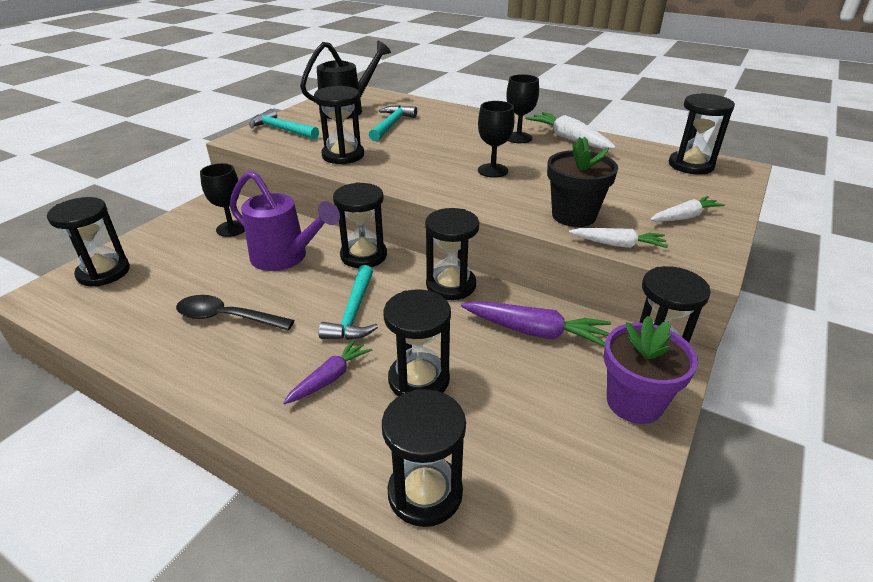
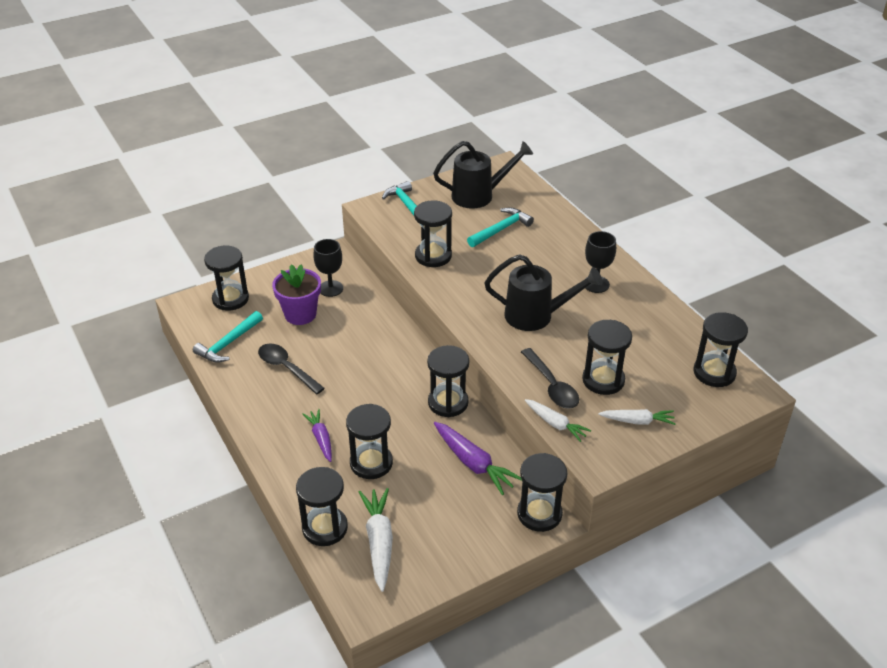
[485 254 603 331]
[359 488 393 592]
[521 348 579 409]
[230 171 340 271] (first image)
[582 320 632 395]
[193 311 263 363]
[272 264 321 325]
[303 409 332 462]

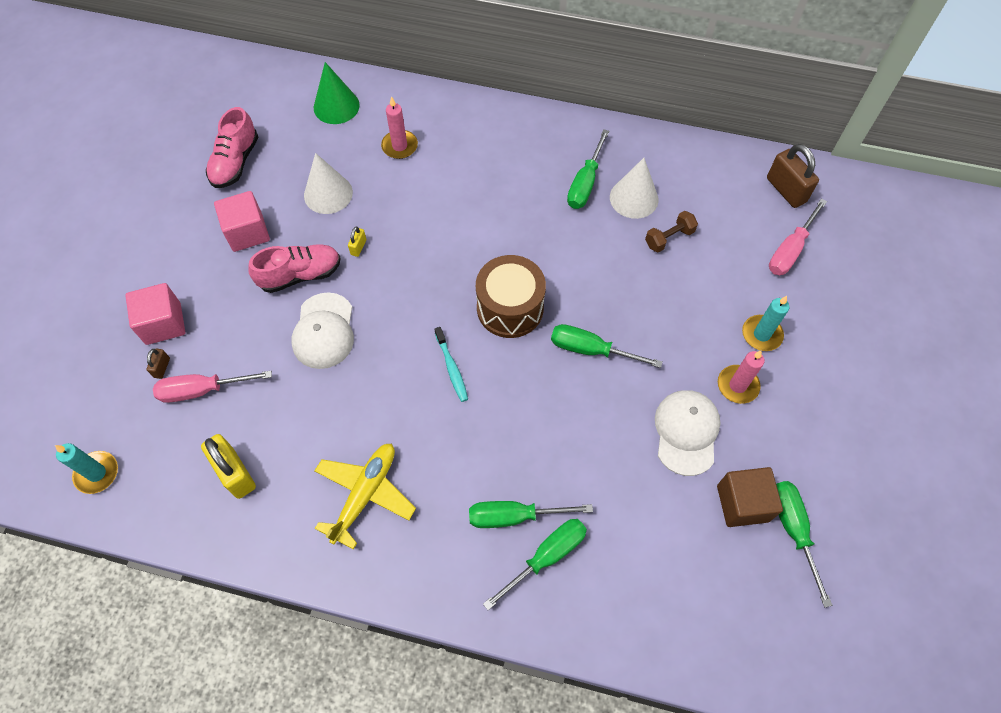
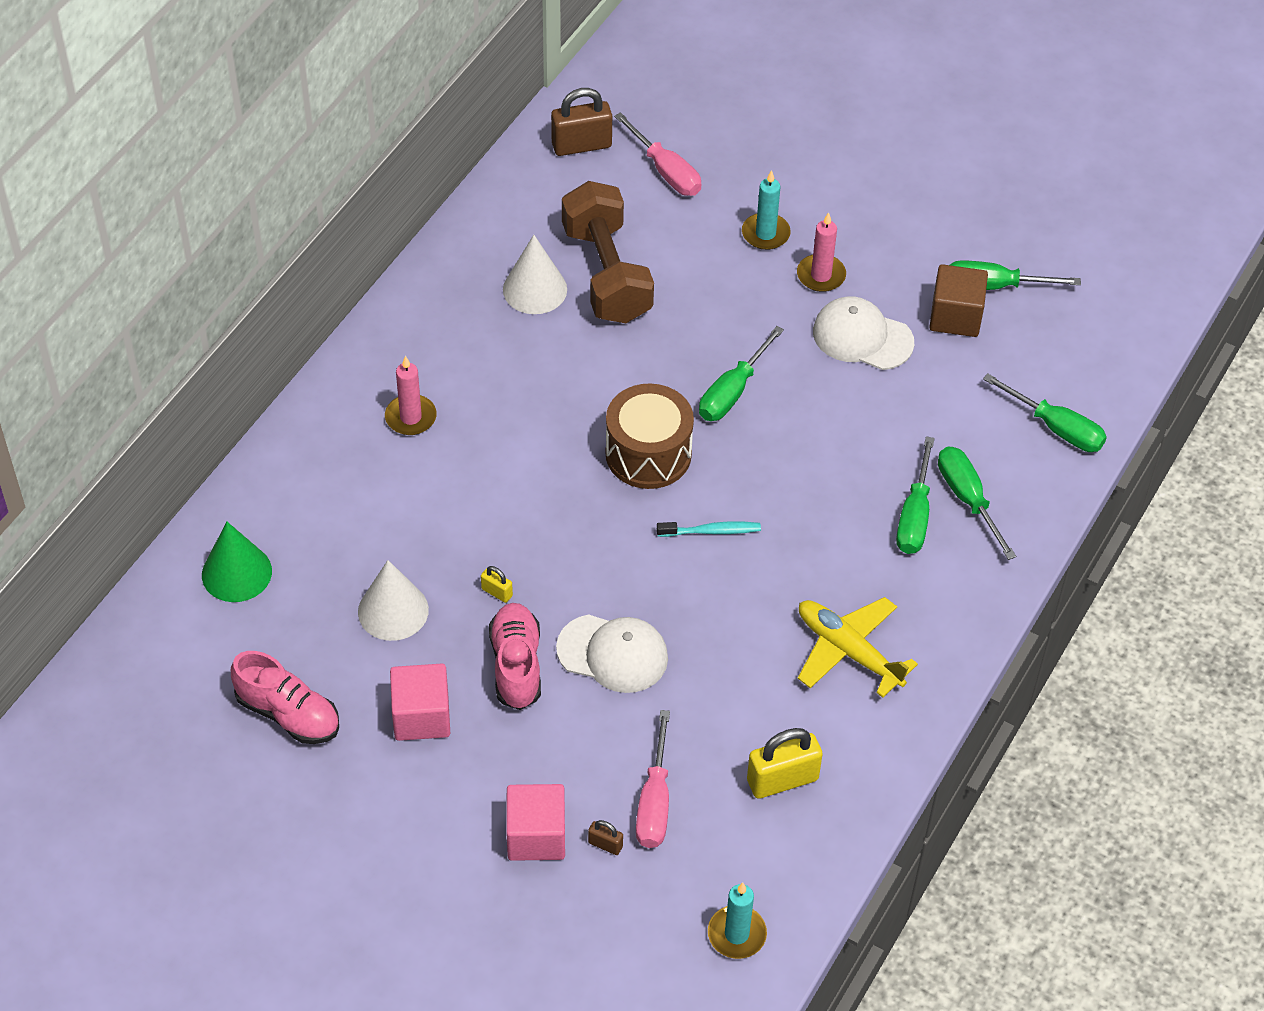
[385 356 437 435]
[983 374 1107 452]
[562 181 654 323]

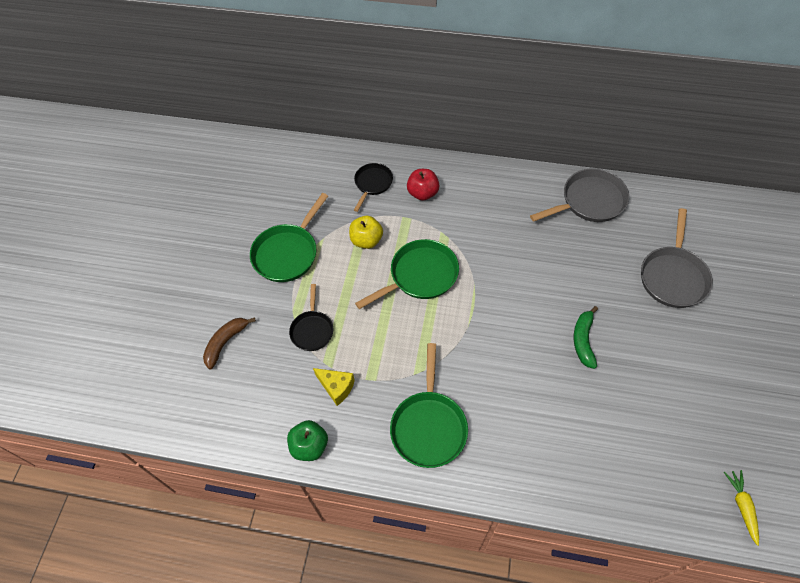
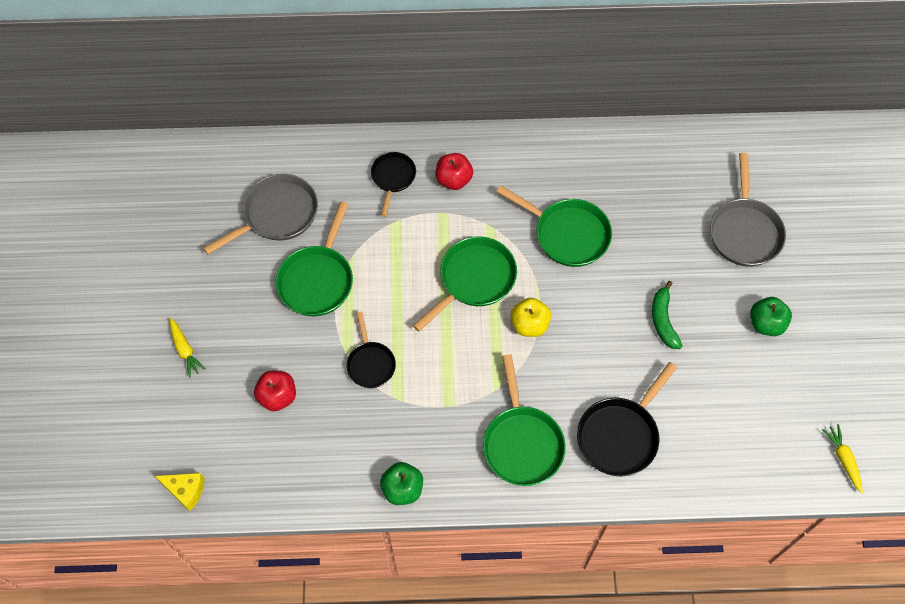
[203 174 318 255]
[511 298 551 337]
[254 371 296 411]
[155 473 205 511]
[497 186 612 267]
[750 297 792 336]
[169 318 206 378]
[577 362 677 476]

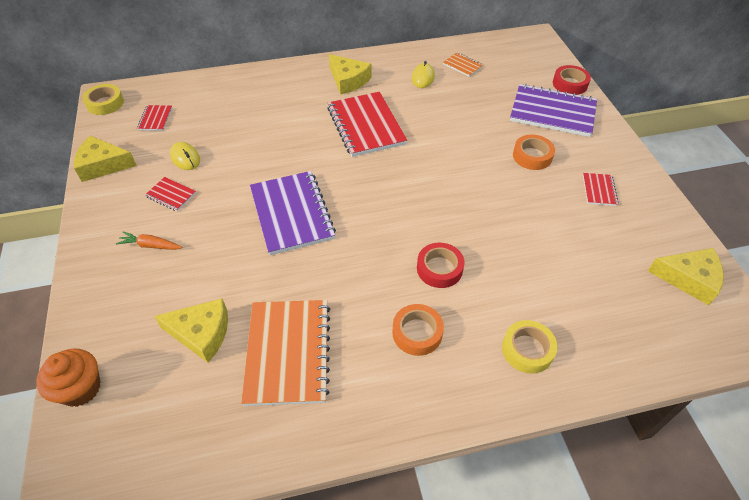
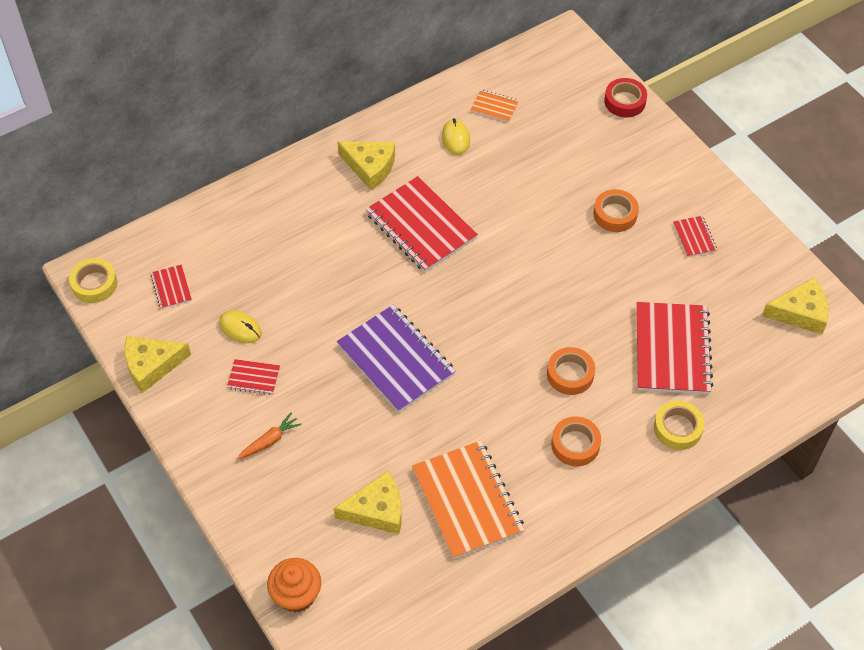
[510 84 597 137] (first image)
[237 412 302 459]
[547 347 595 395]
[636 302 713 394]

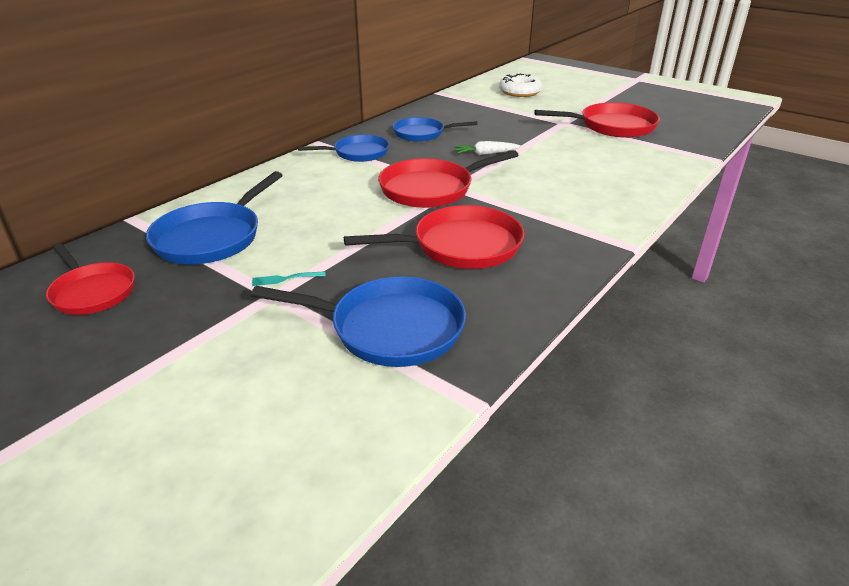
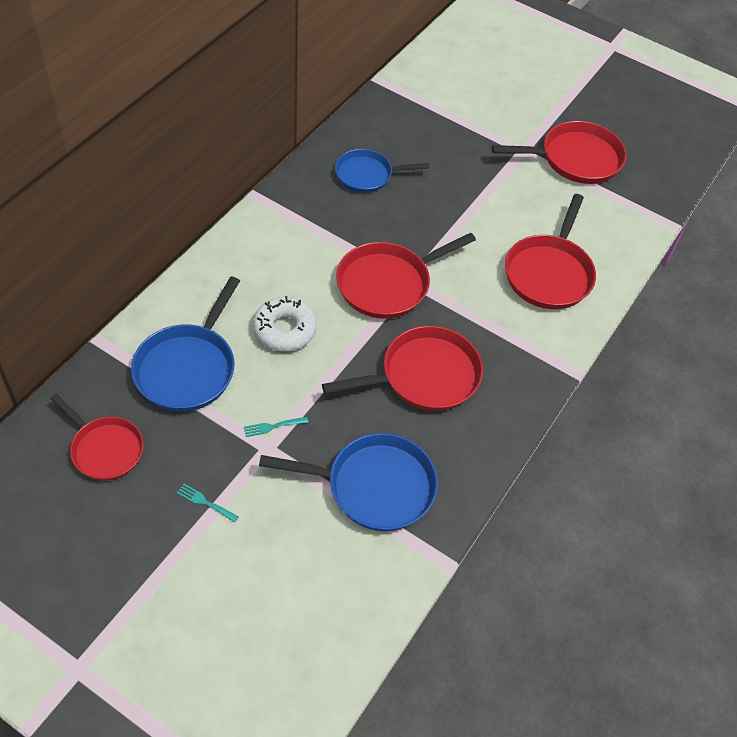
[253 296 317 351]
[298 135 389 162] (first image)
[454 141 521 155] (first image)
[505 194 596 309]
[177 484 239 523]

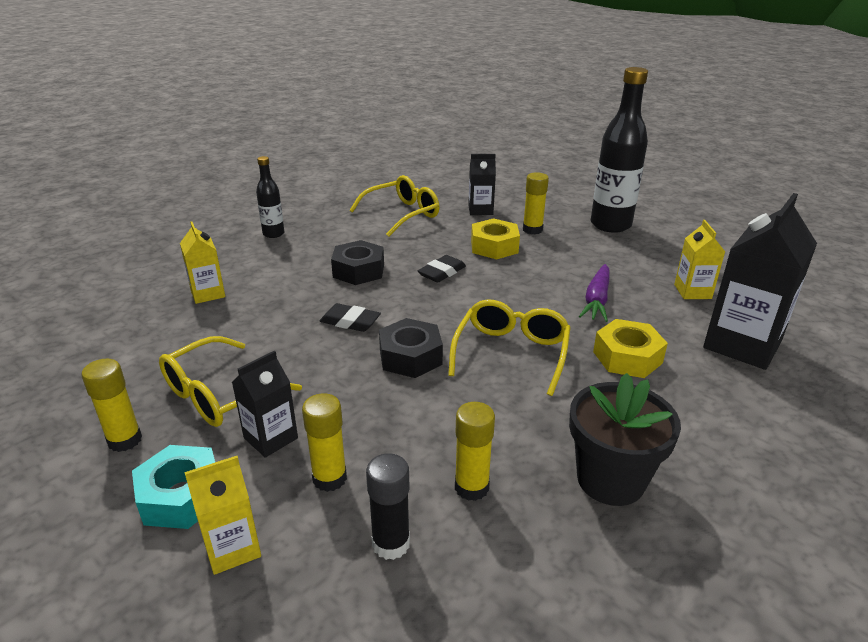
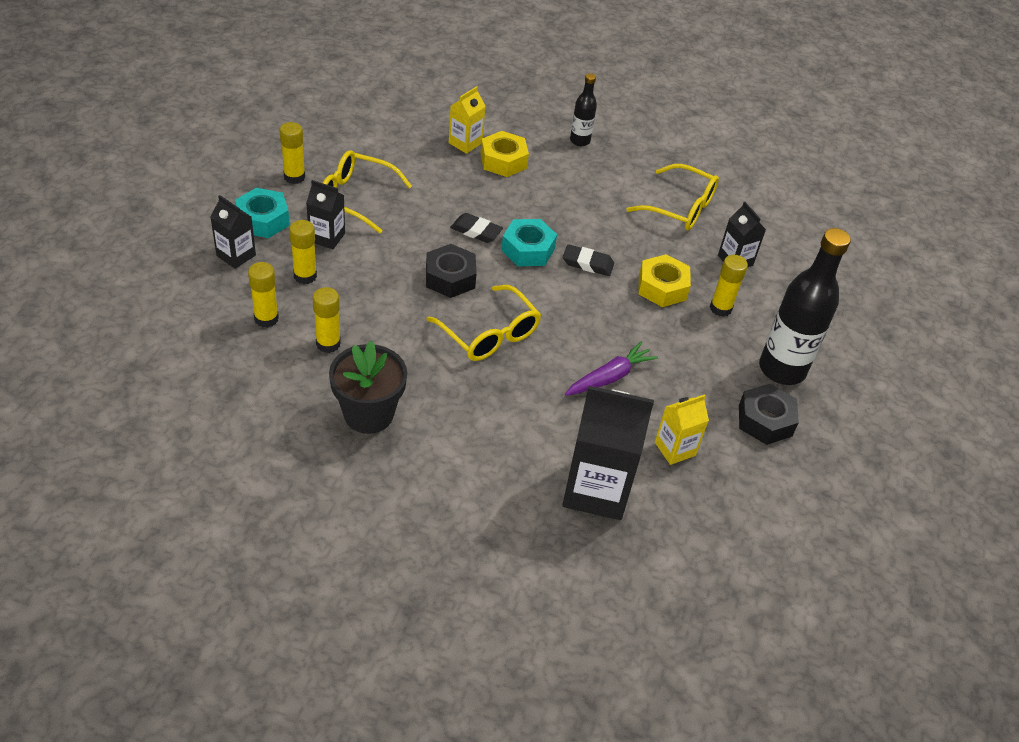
[739 384 799 445]
[565 342 658 396]
[426 285 541 361]
[450 213 503 243]
[480 131 529 177]
[248 262 279 328]
[210 195 256 269]
[501 219 557 266]

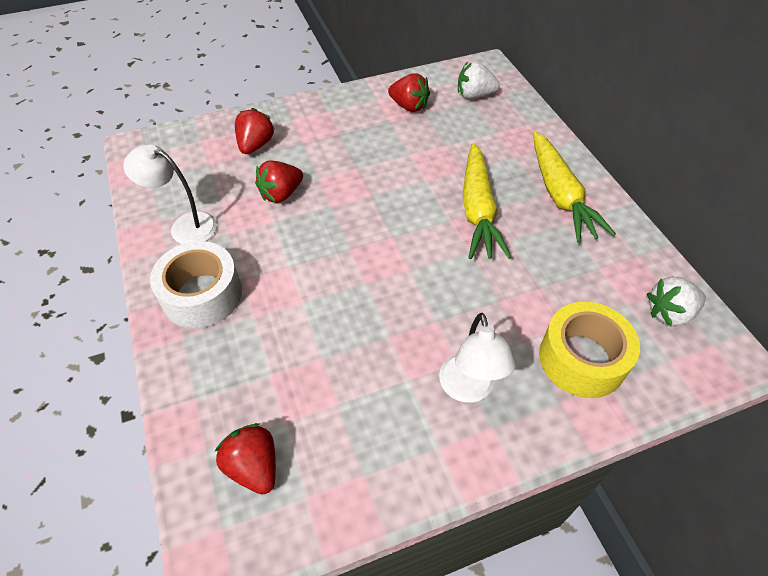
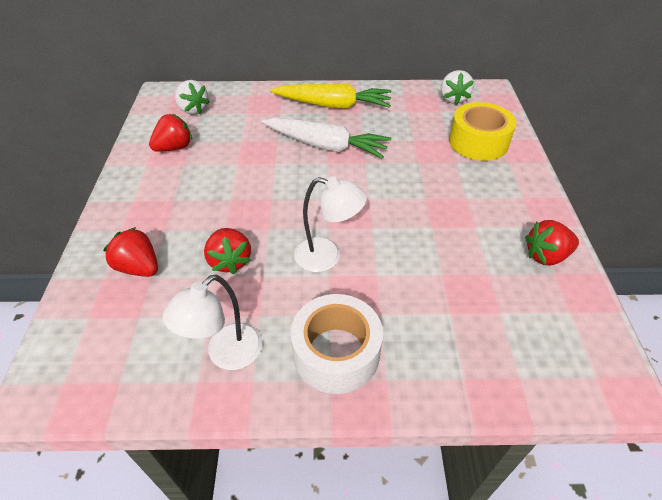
[175 80 210 115]
[262 118 391 159]
[294 176 367 272]
[525 220 579 265]

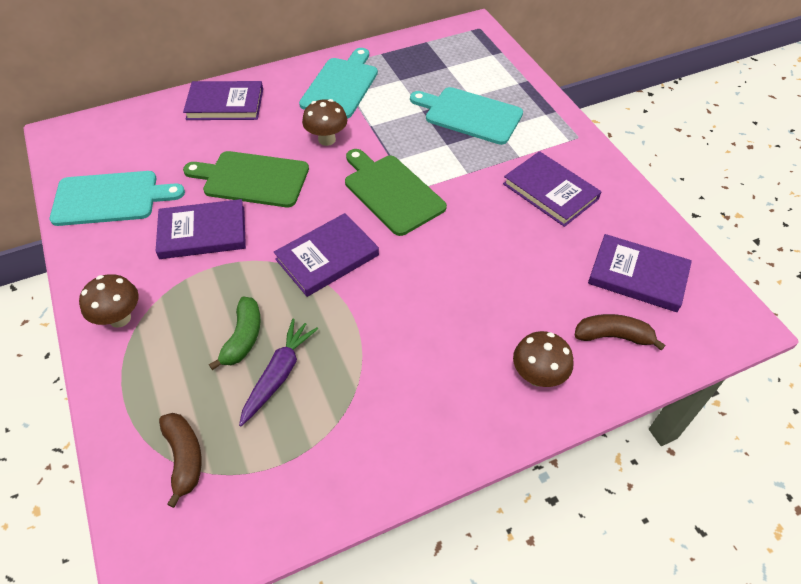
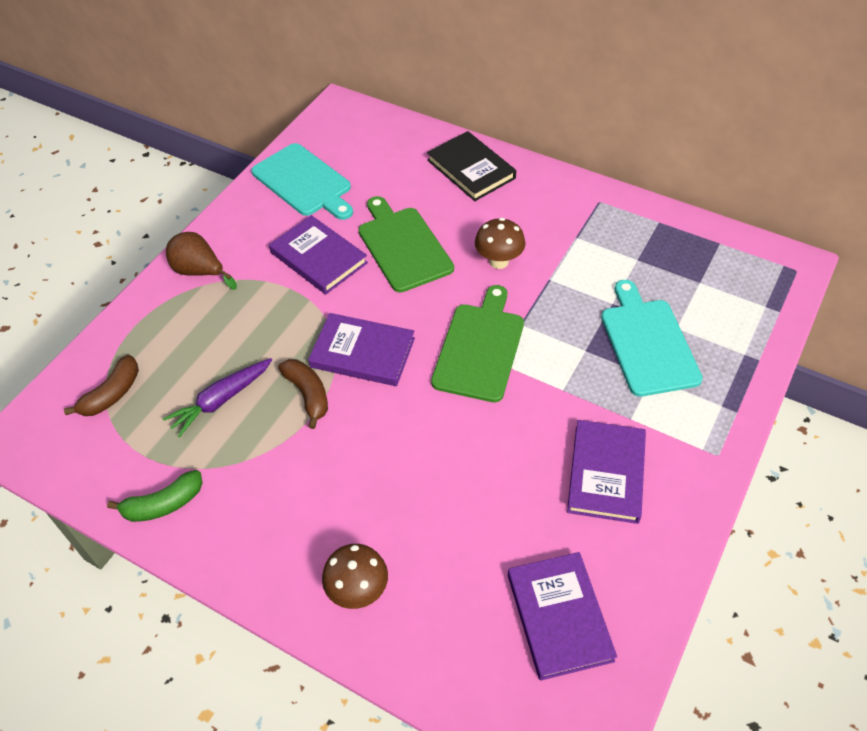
[299 48 378 118] (first image)
[427 131 516 201]
[166 232 237 290]
[107 470 202 522]
[278 359 328 429]
[163 358 272 437]

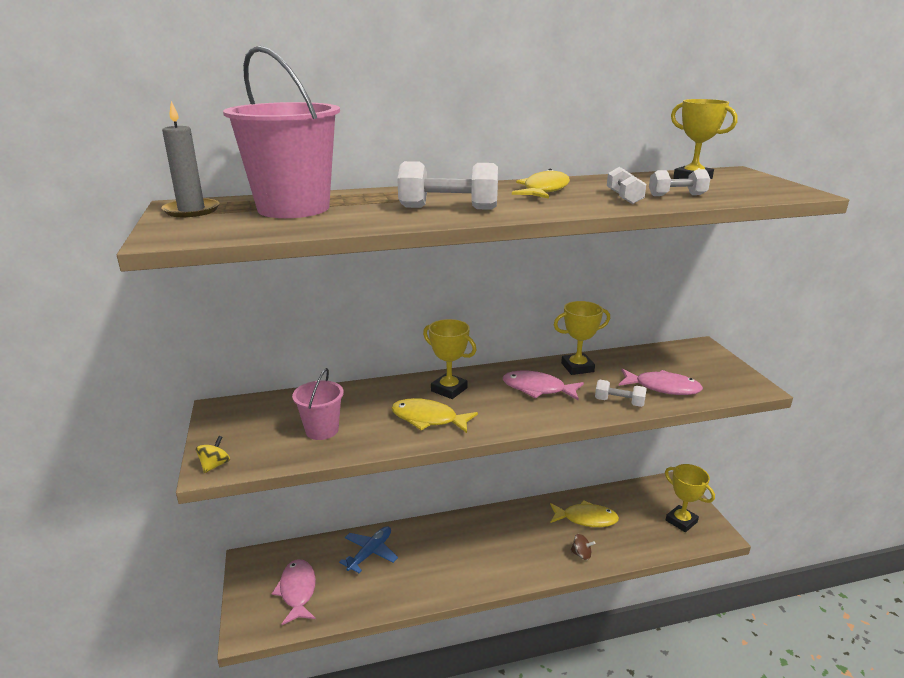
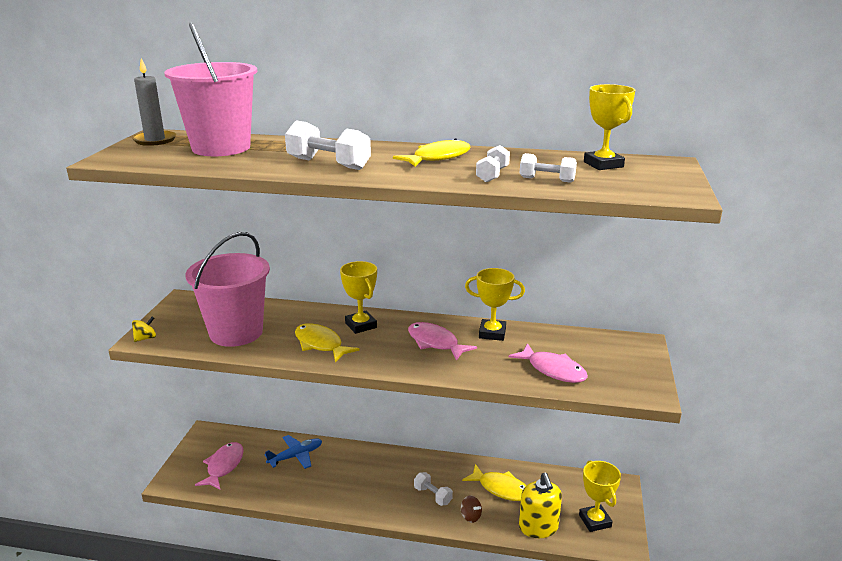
[185 232 270 347]
[414 472 453 506]
[519 473 562 538]

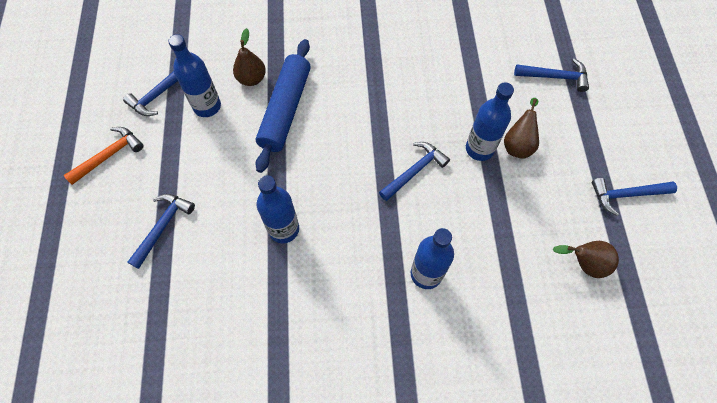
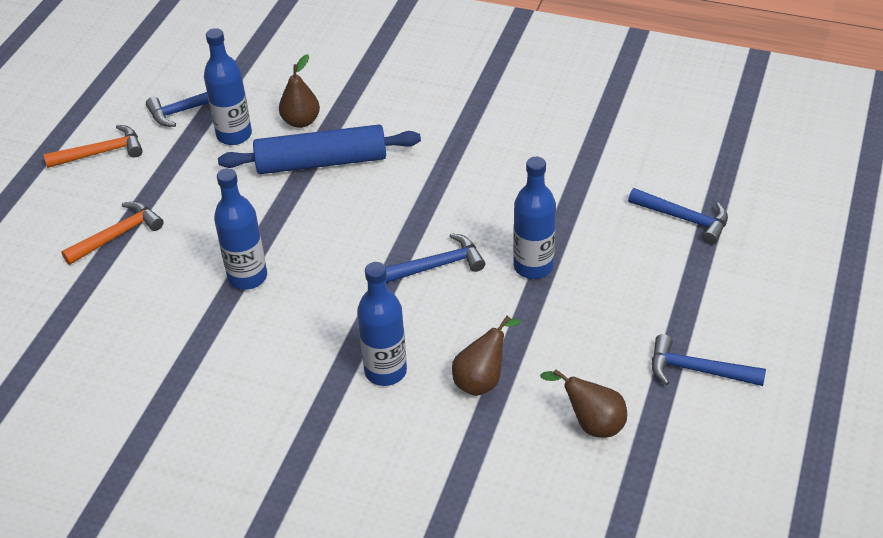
[218 125 421 174]
[452 316 521 396]
[61 201 164 265]

